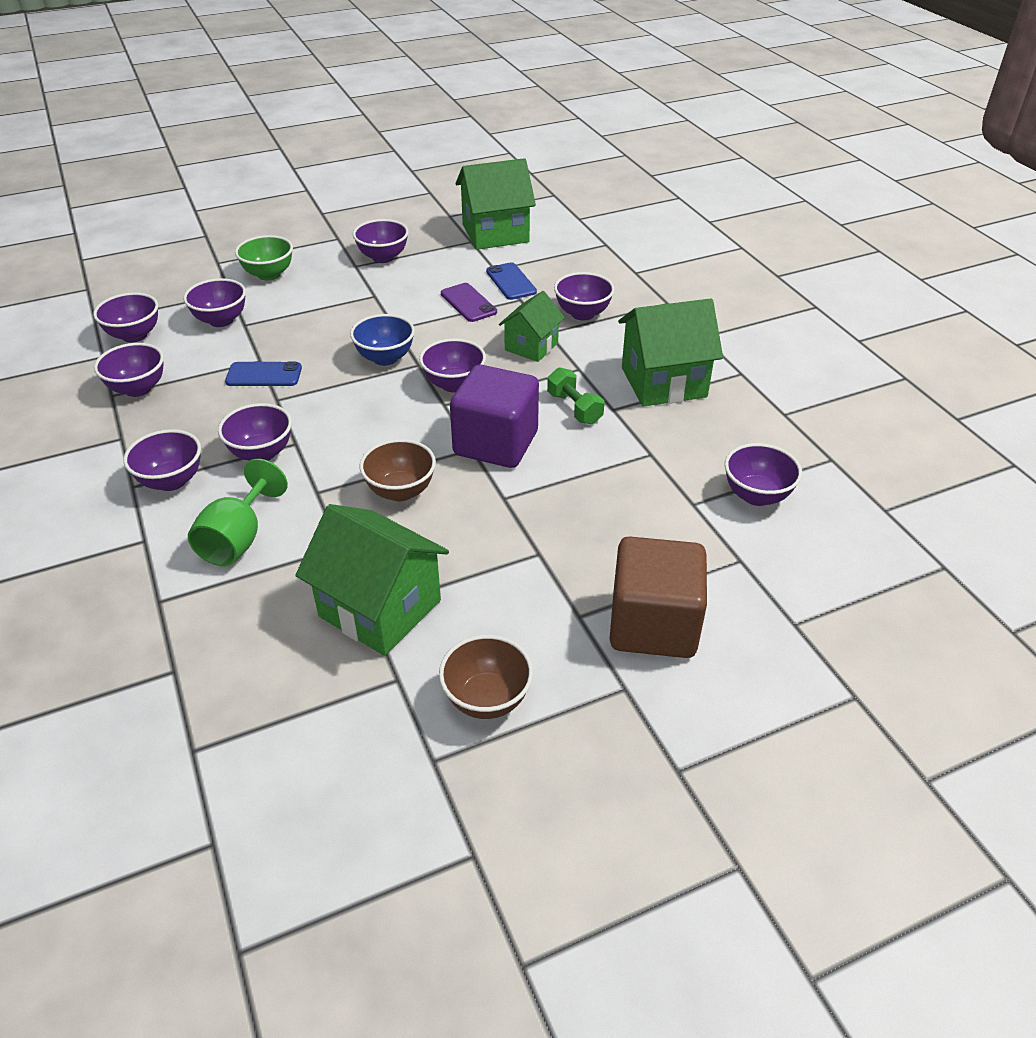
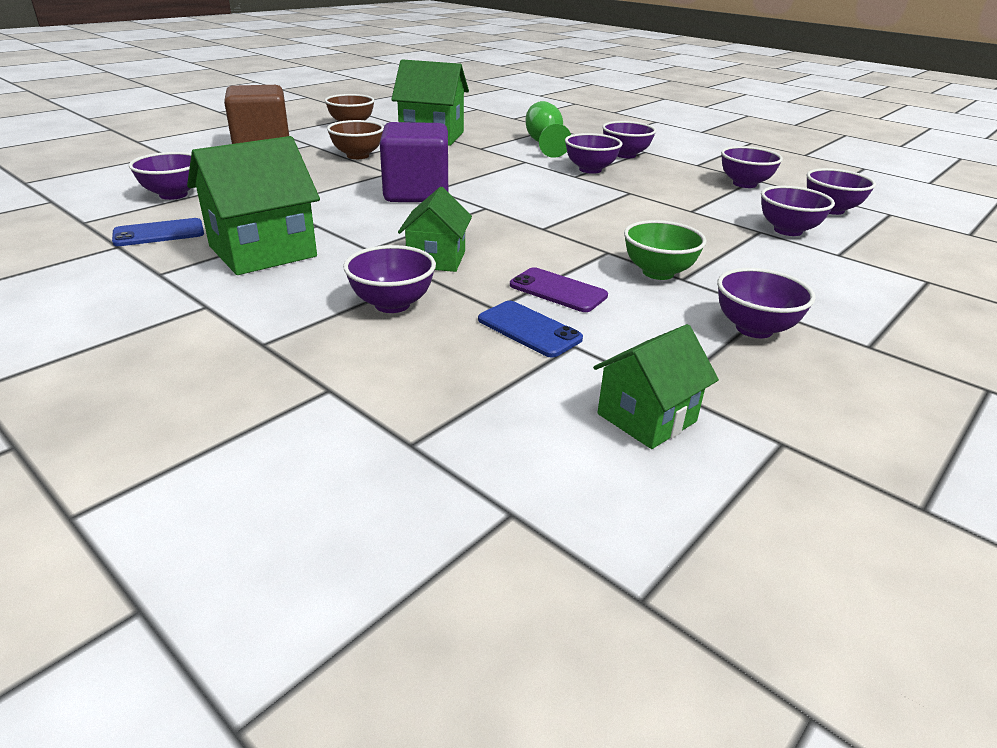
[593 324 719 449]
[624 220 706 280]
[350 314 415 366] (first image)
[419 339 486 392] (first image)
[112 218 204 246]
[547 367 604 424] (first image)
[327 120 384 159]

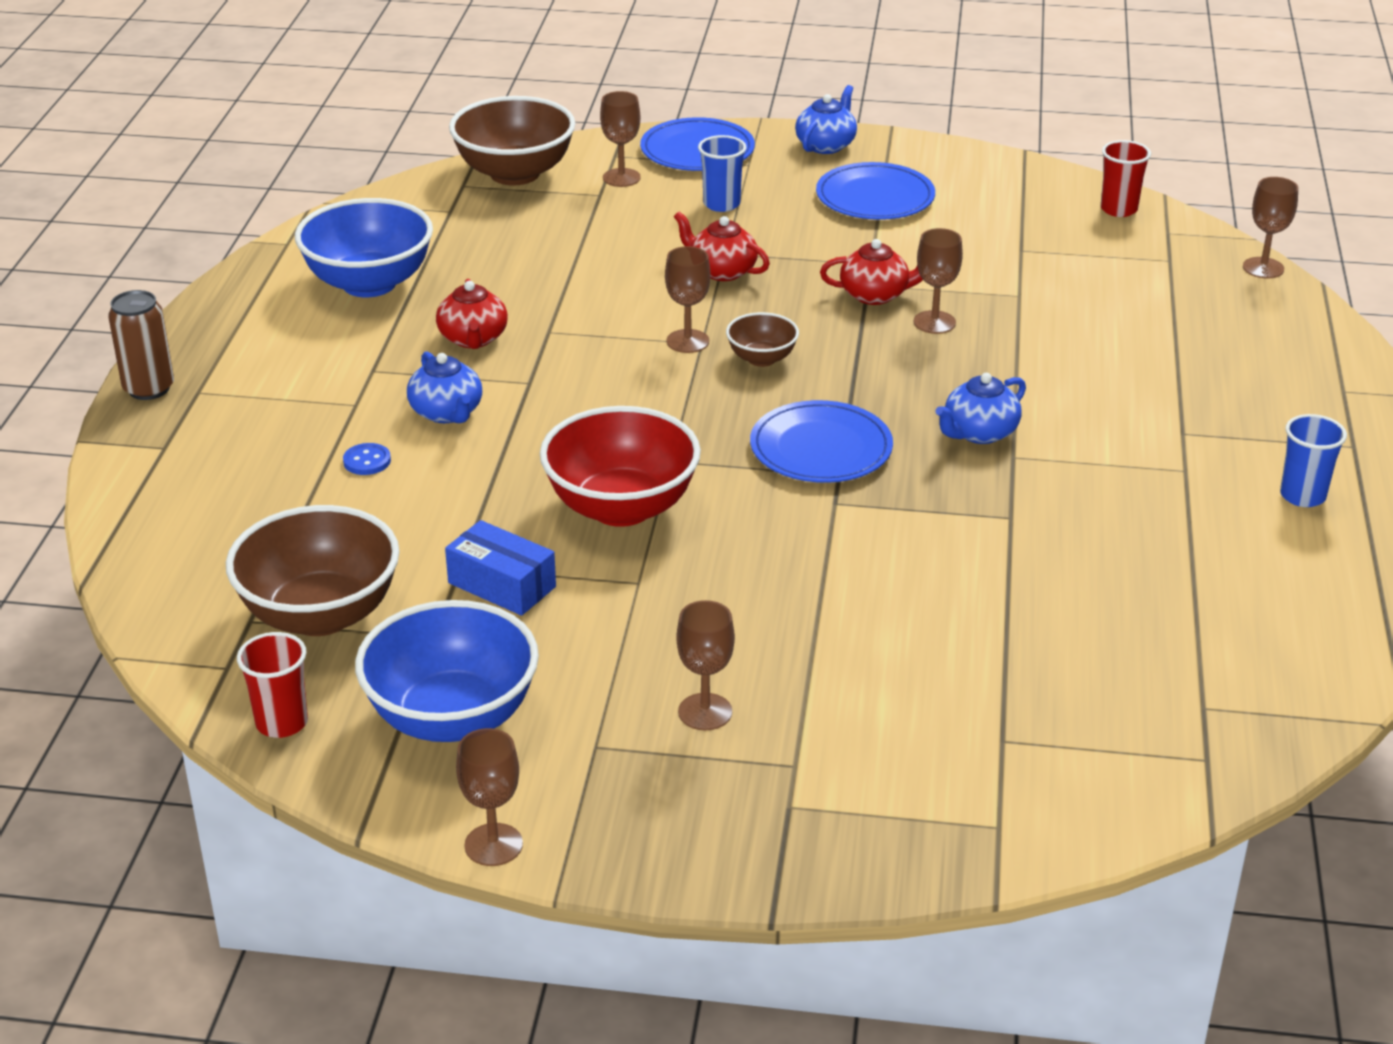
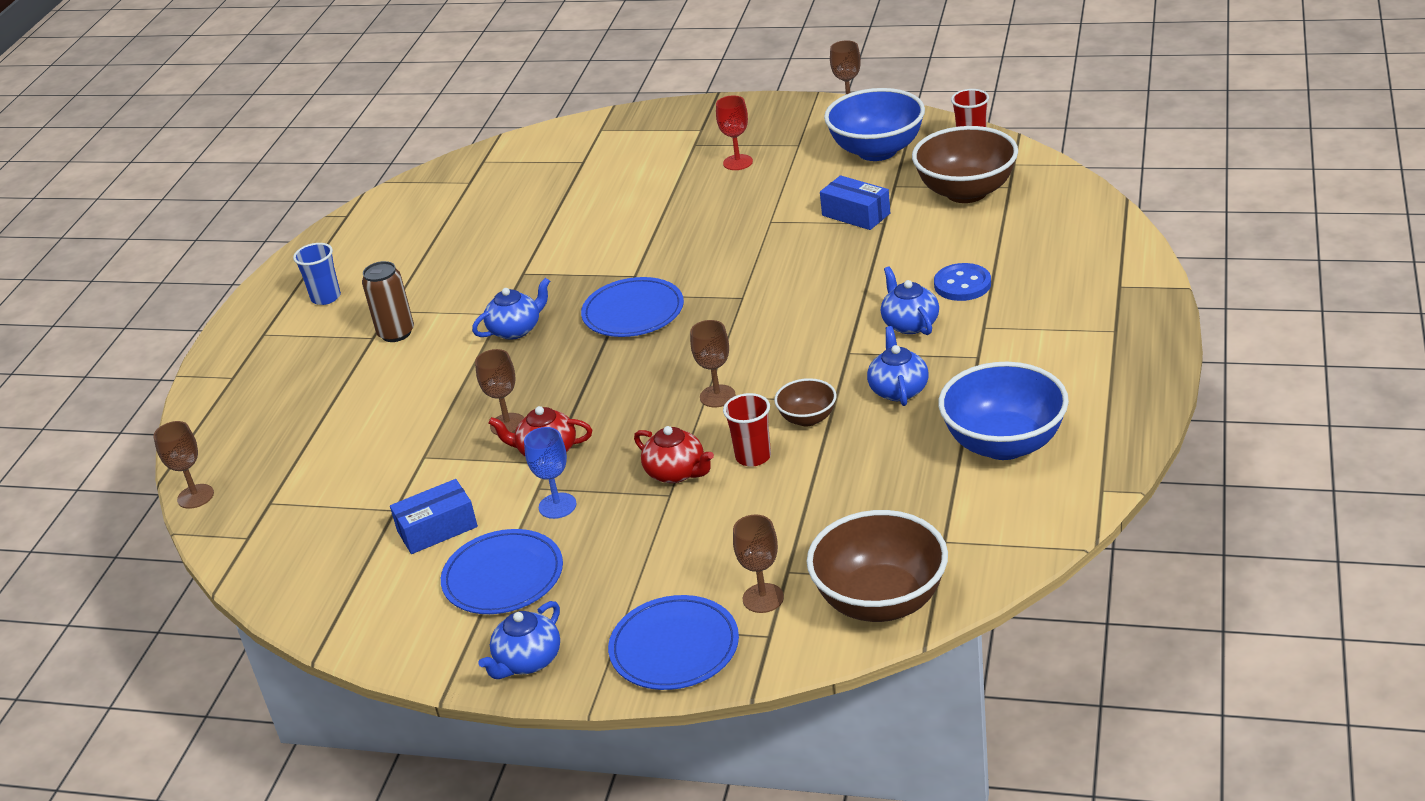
[698 135 747 212] (first image)
[723 393 771 467]
[867 326 929 406]
[362 261 414 342]
[774 378 837 427]
[540 406 701 527] (first image)
[934 263 991 301]
[716 95 753 170]
[524 427 577 519]
[390 479 478 554]

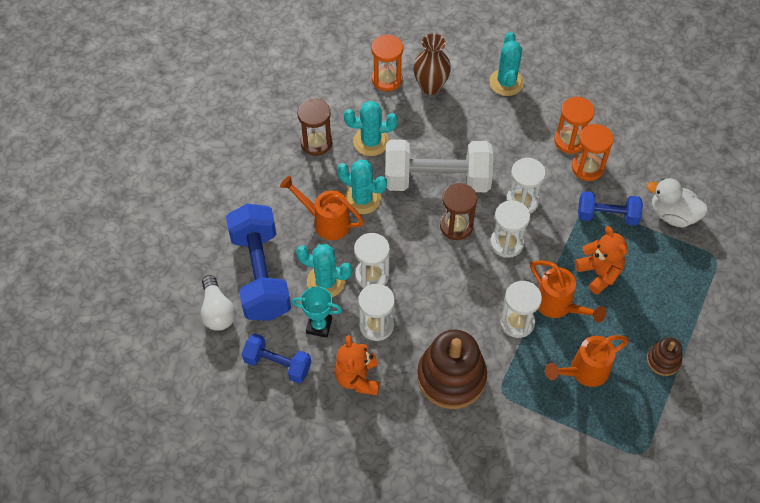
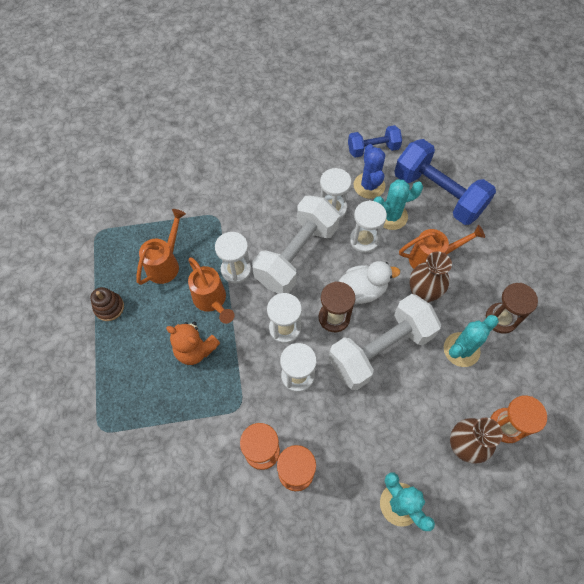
[409 251 452 302]
[339 261 400 304]
[578 191 643 226] (first image)
[188 257 234 324]
[201 275 236 331] (first image)
[354 144 385 199]
[417 330 487 409] (first image)
[334 335 380 395] (first image)
[252 195 340 294]

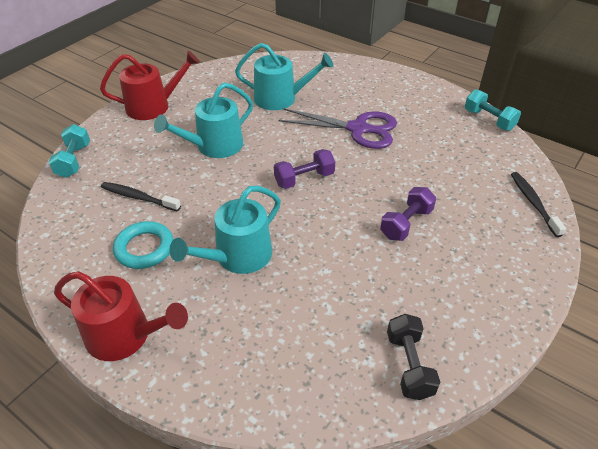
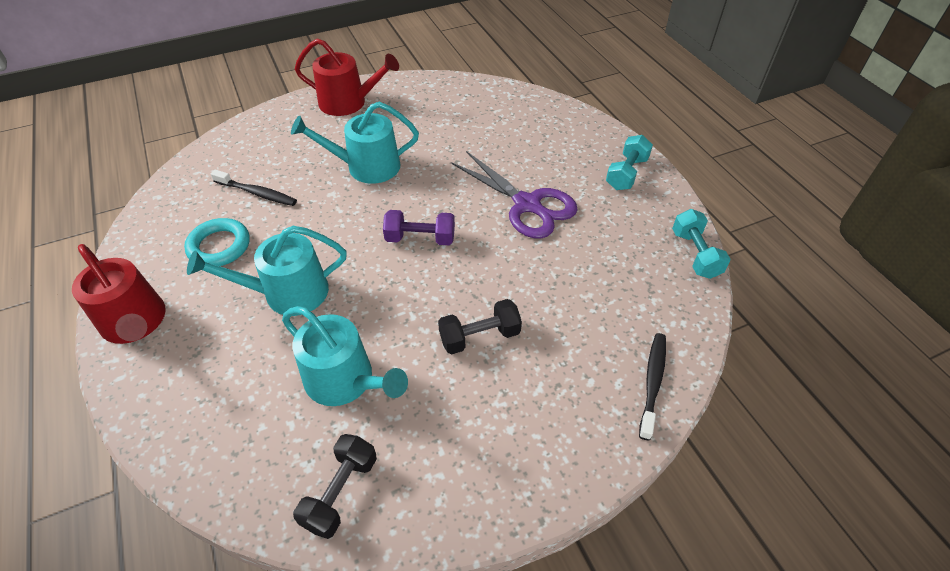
[282 306 408 406]
[606 135 653 190]
[210 170 297 206]
[438 299 522 354]

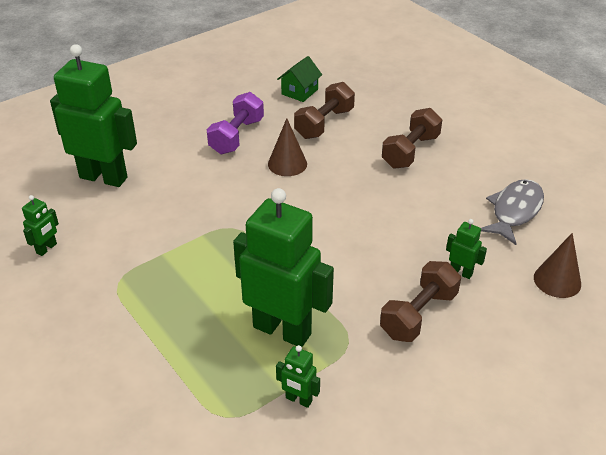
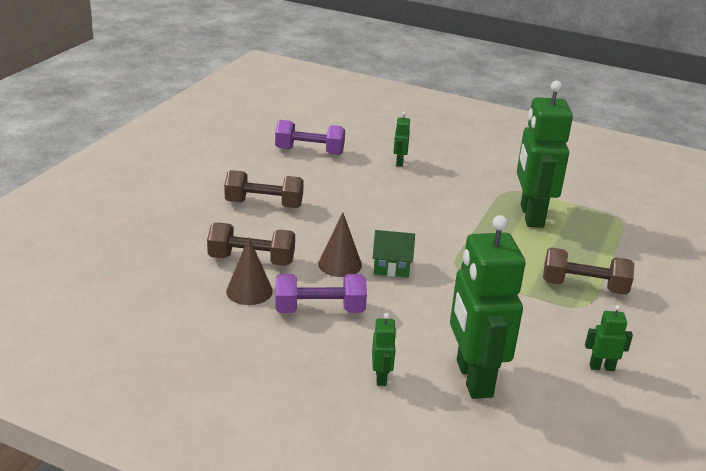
[372 230 415 277]
[275 120 345 155]
[226 237 273 305]
[543 248 635 295]
[372 313 397 386]

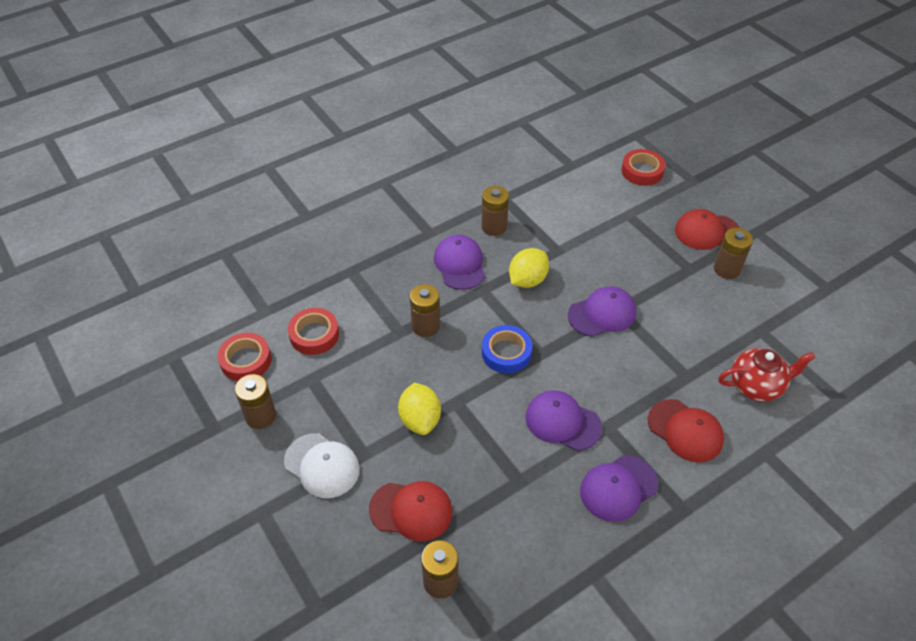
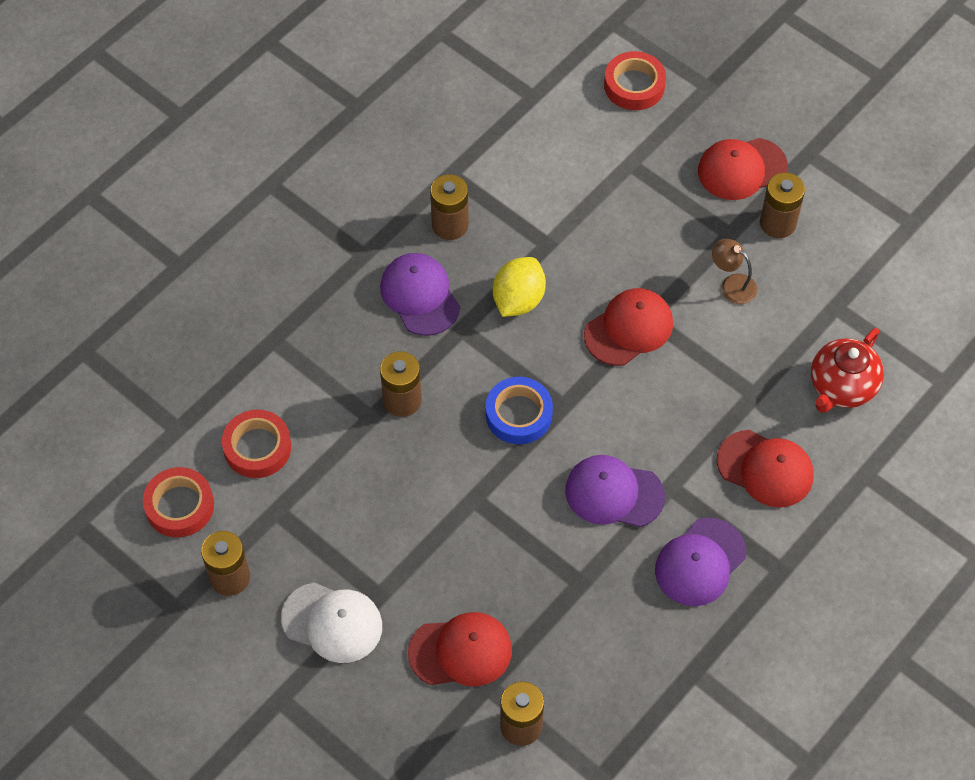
[584 288 673 366]
[811 328 884 413]
[398 383 441 435] (first image)
[712 239 757 304]

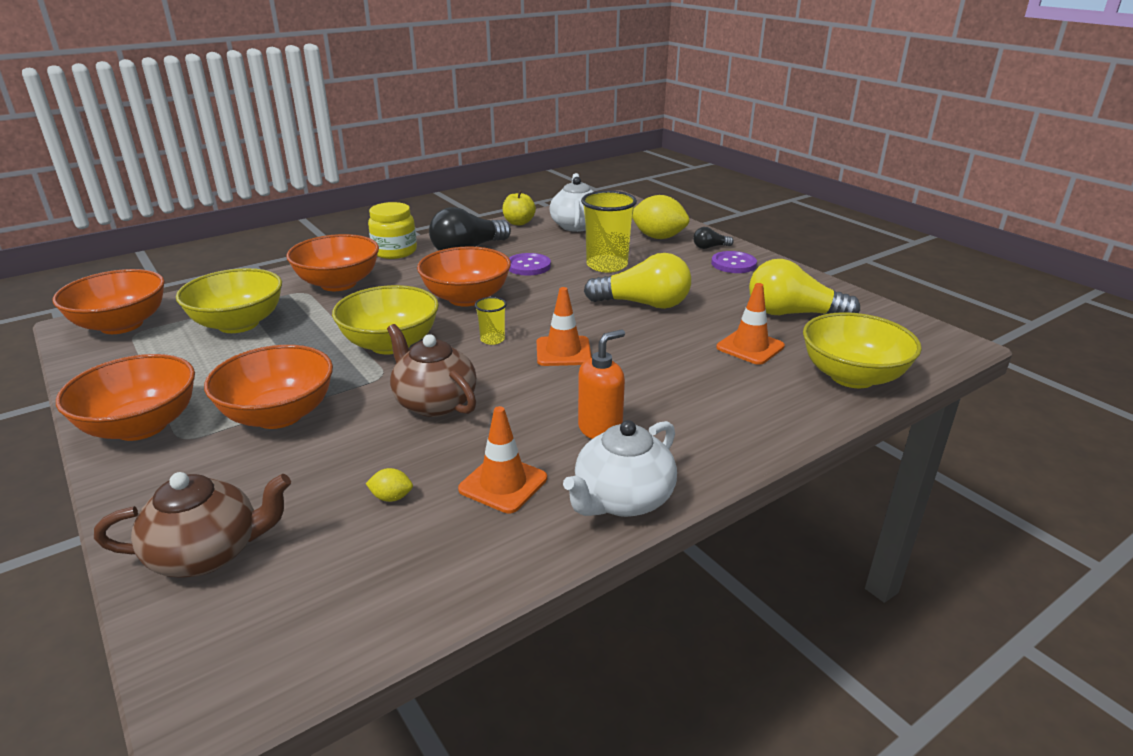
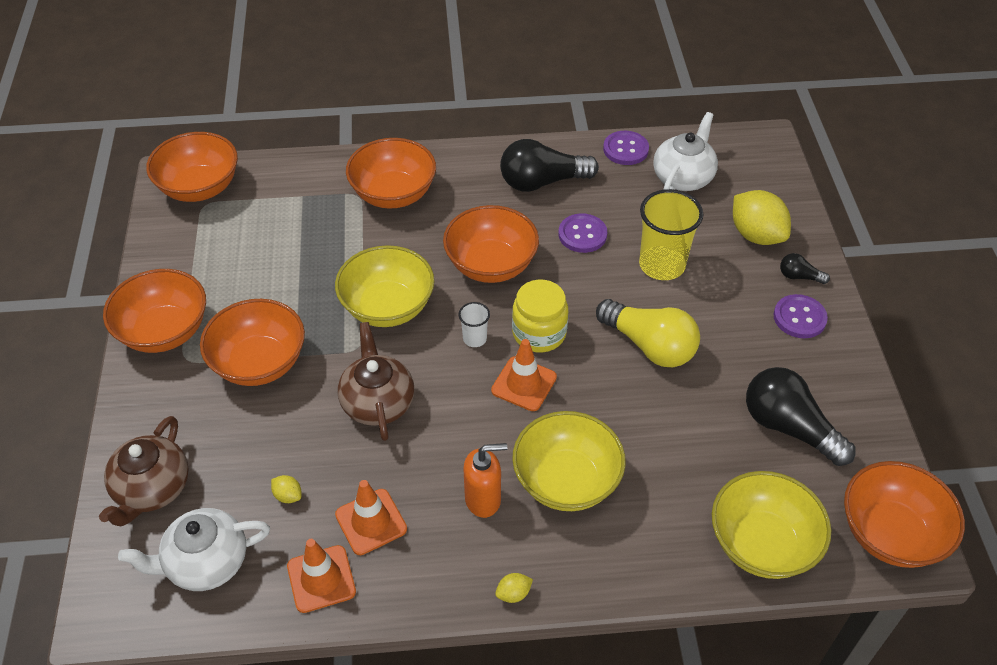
[603 131 649 165]
[512 280 568 353]
[746 367 855 466]
[512 411 626 511]
[287 539 356 613]
[459 302 490 347]
[118 508 270 591]
[99 416 189 526]
[844 461 965 568]
[495 573 533 603]

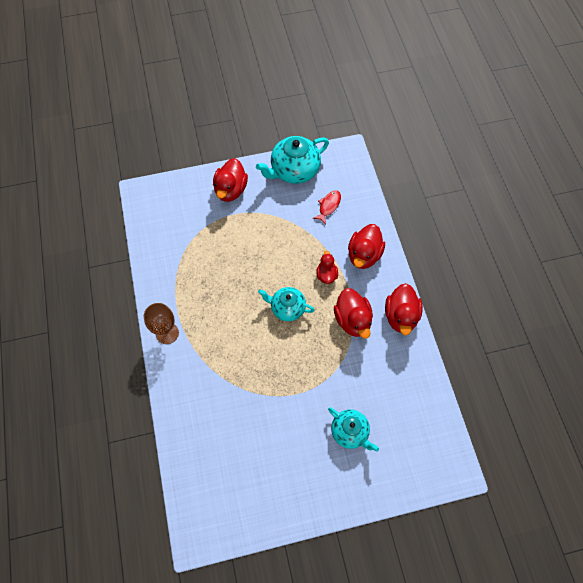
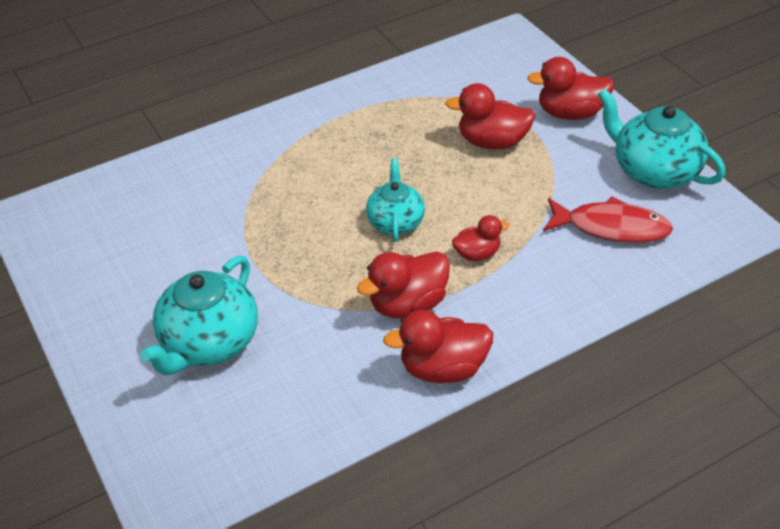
[543 196 673 243]
[445 83 536 150]
[144 303 179 344] (first image)
[140 255 258 375]

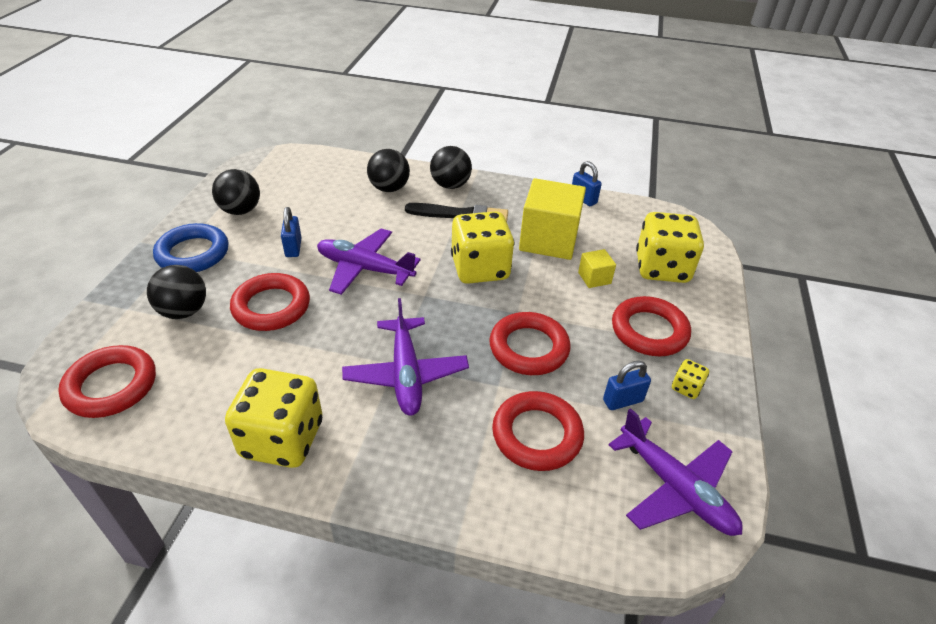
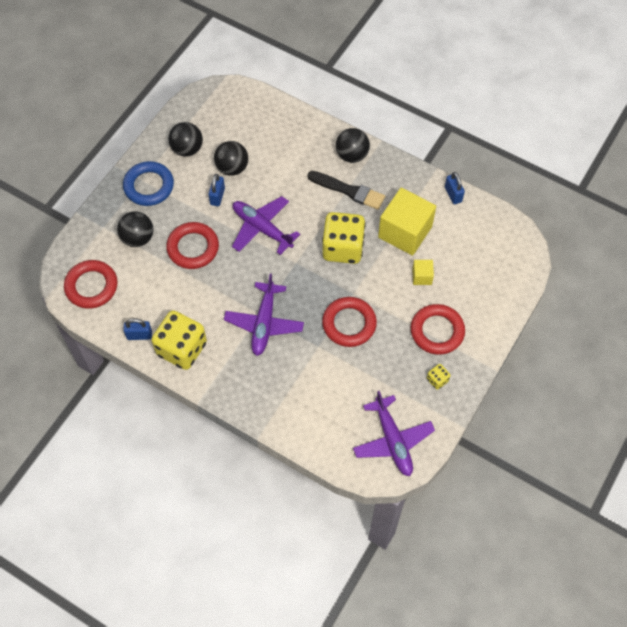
[214 141 248 176]
[636 212 704 283] (first image)
[123 318 152 340]
[492 391 584 471] (first image)

